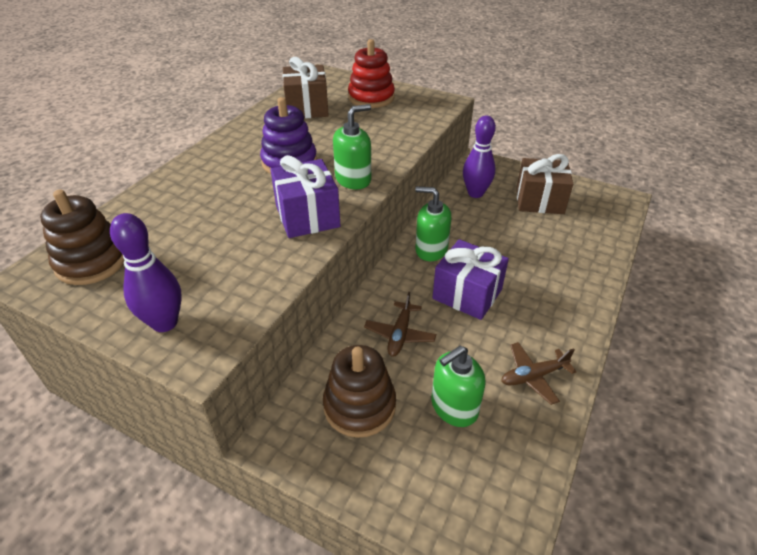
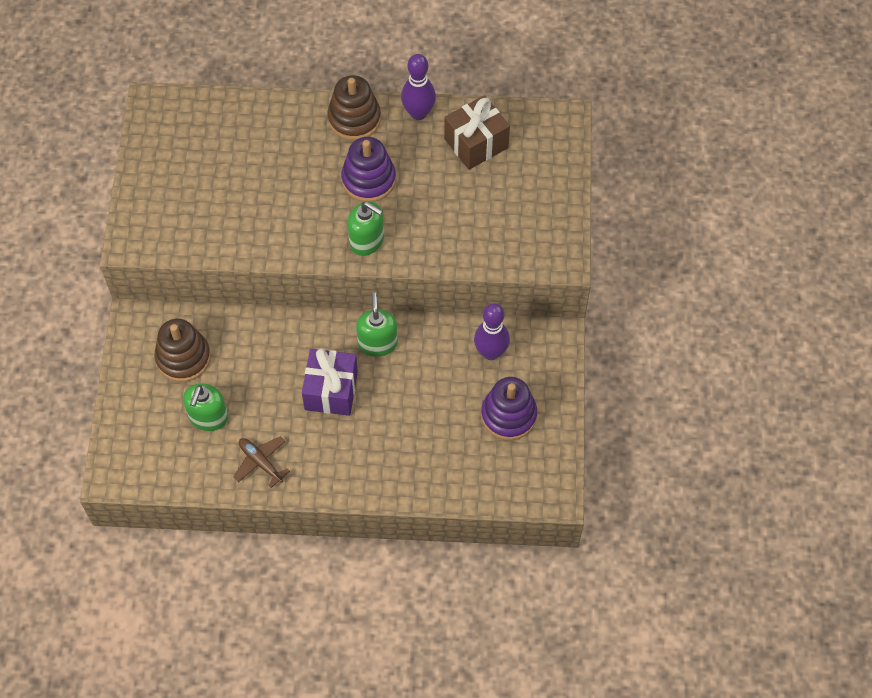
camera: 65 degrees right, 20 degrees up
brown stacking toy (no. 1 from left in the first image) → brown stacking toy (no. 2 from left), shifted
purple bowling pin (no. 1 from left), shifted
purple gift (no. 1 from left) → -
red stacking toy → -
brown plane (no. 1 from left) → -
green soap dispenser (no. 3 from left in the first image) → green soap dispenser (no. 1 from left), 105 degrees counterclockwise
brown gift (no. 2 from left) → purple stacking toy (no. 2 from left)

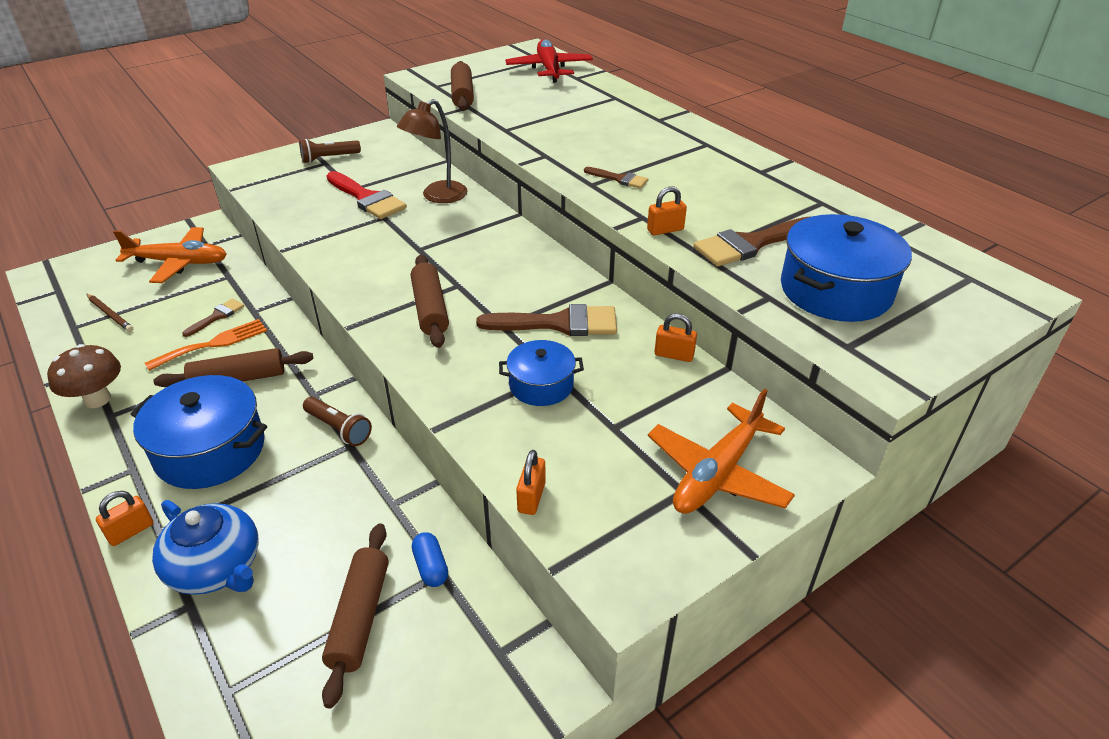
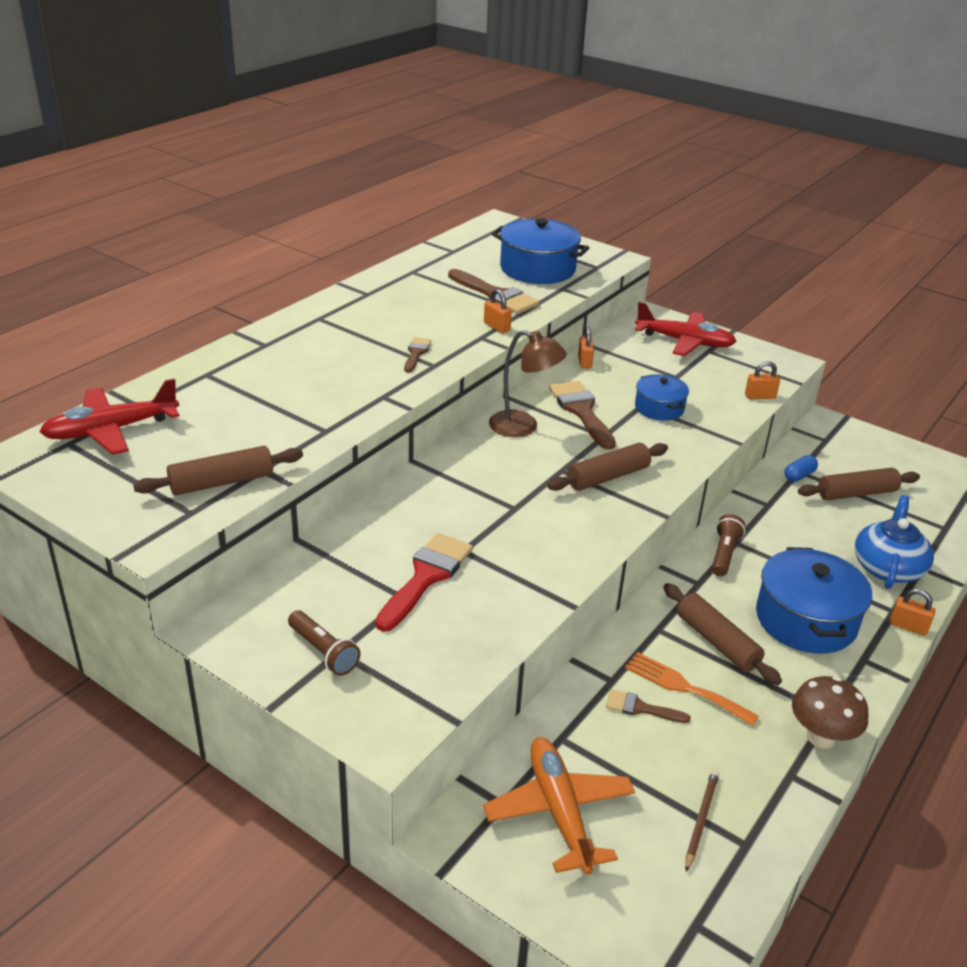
camera: 110 degrees left, 5 degrees down
brown lamp, shifted
orange plane (no. 2 from left) → red plane (no. 2 from left)

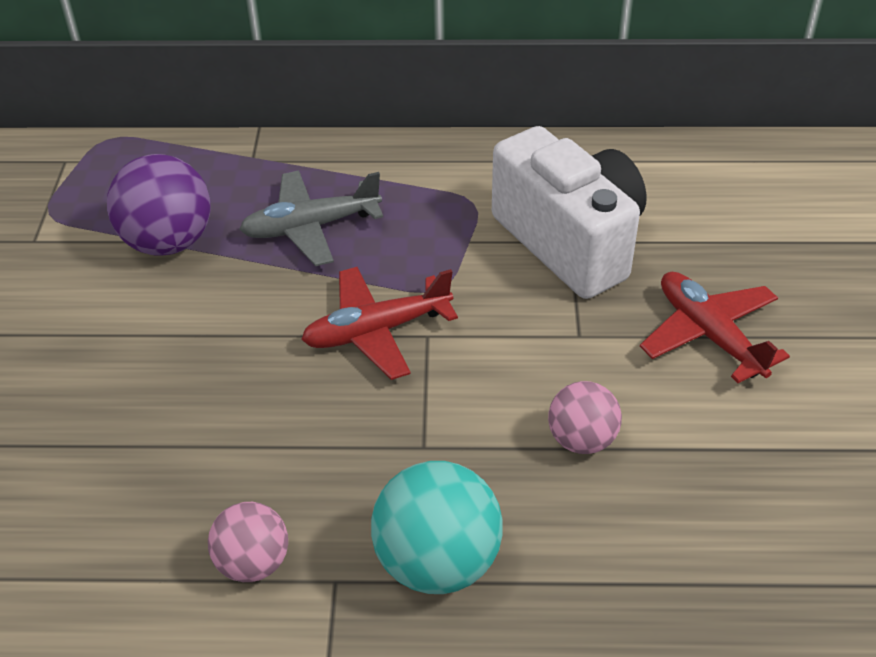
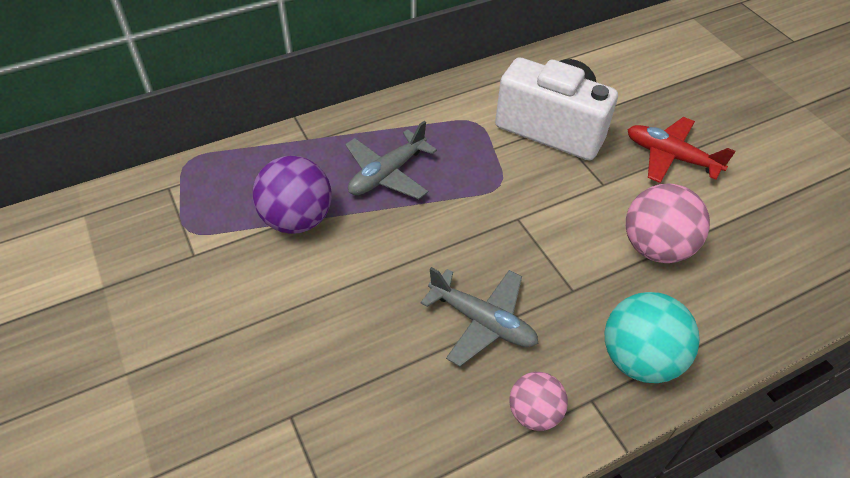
camera: 30 degrees left, 5 degrees up
red plane (no. 1 from left) → -
pink ball (no. 2 from left), x1.63
- → grey plane (no. 2 from left)

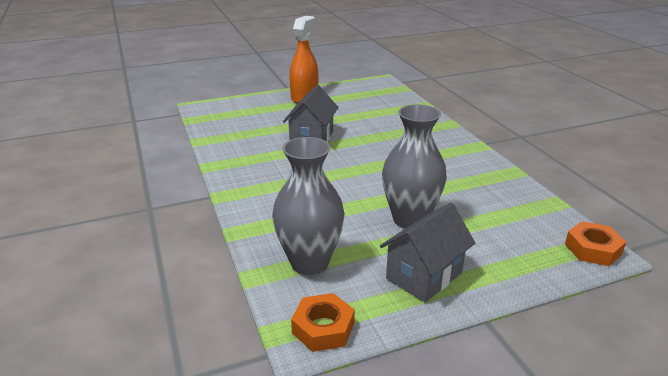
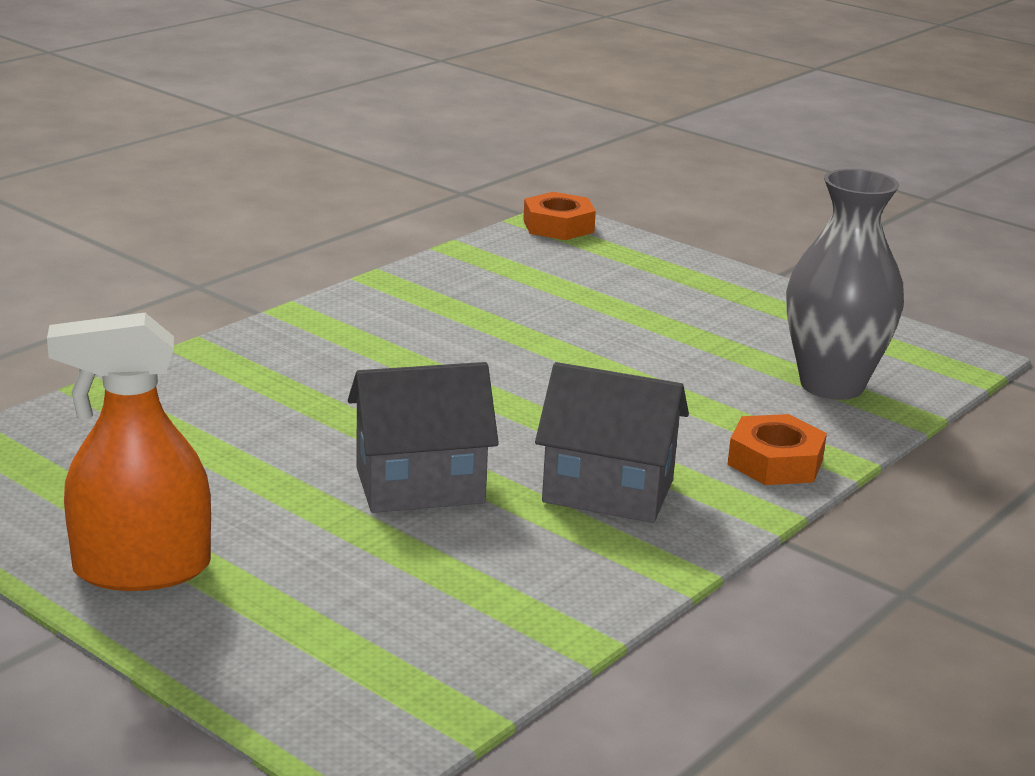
camera: 120 degrees left, 5 degrees down
orange nut (no. 1 from left in the first image) → orange nut (no. 2 from left), shifted
grey house (no. 2 from left), shifted
grey vase (no. 2 from left) → -

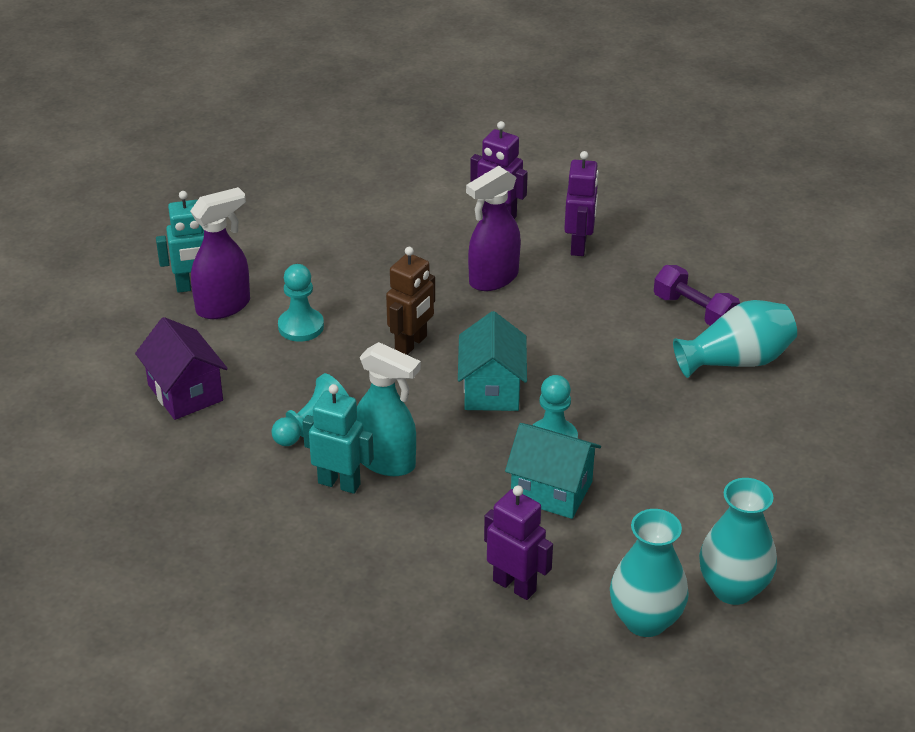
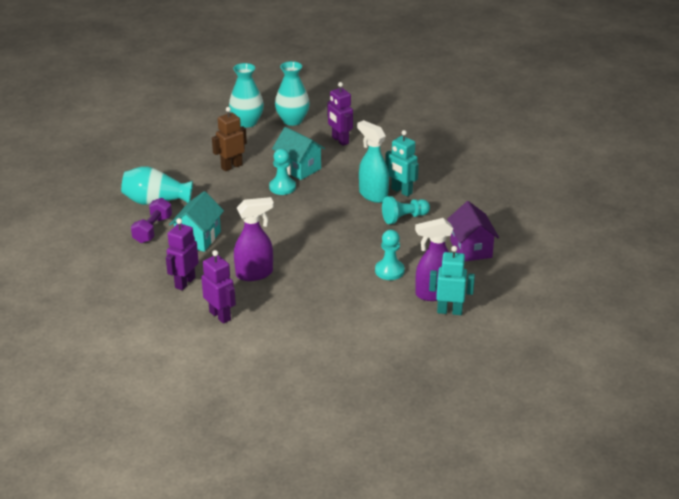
camera: 160 degrees left, 5 degrees down
brown robot, shifted
turquoise house (no. 1 from left), shifted
purple dumbbell, 45 degrees clockwise

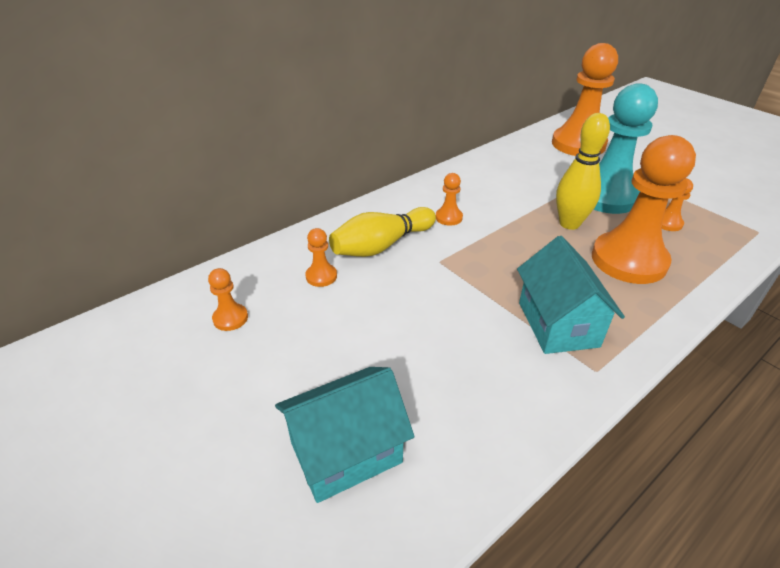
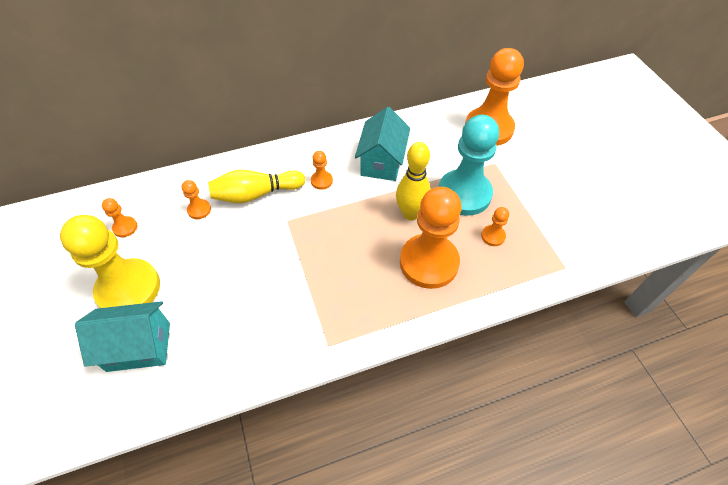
camera: 20 degrees right, 15 degrees up
turquoise house (no. 2 from left), shifted
- → yellow pawn

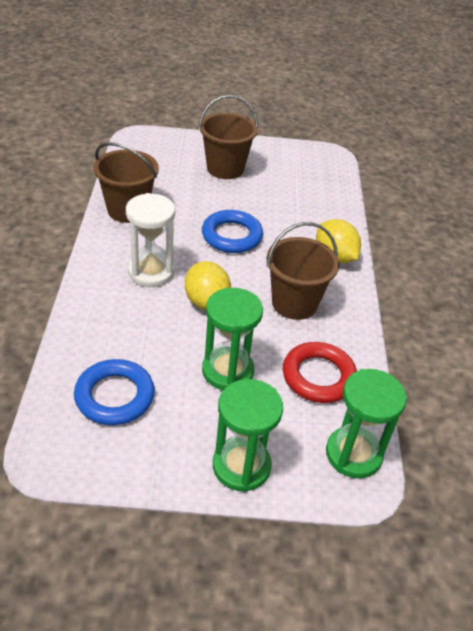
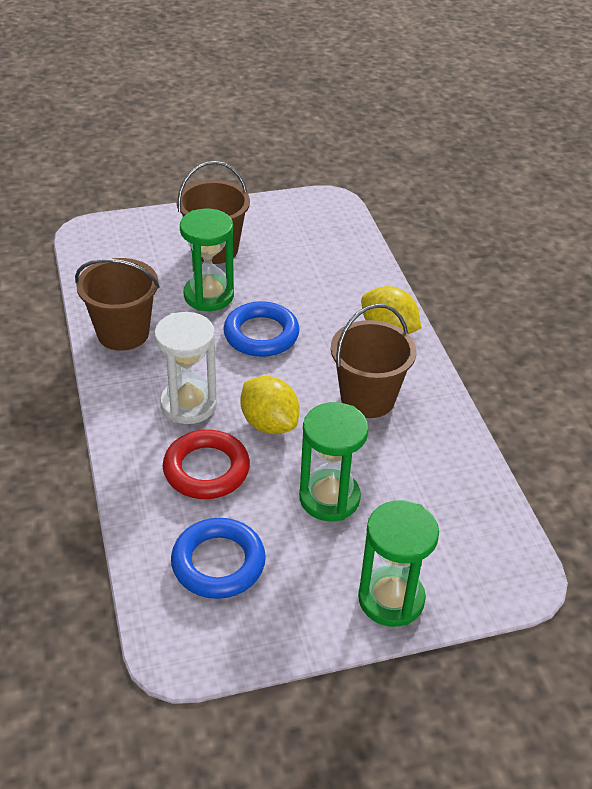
camera: 15 degrees left, 0 degrees up
red ring, shifted
green hourglass (no. 3 from left in the first image) → green hourglass (no. 1 from left), shifted

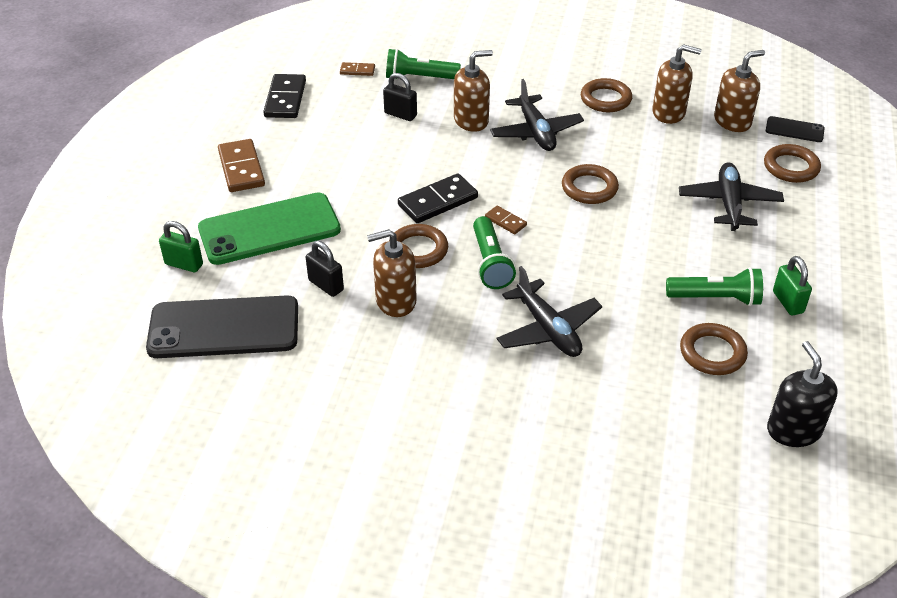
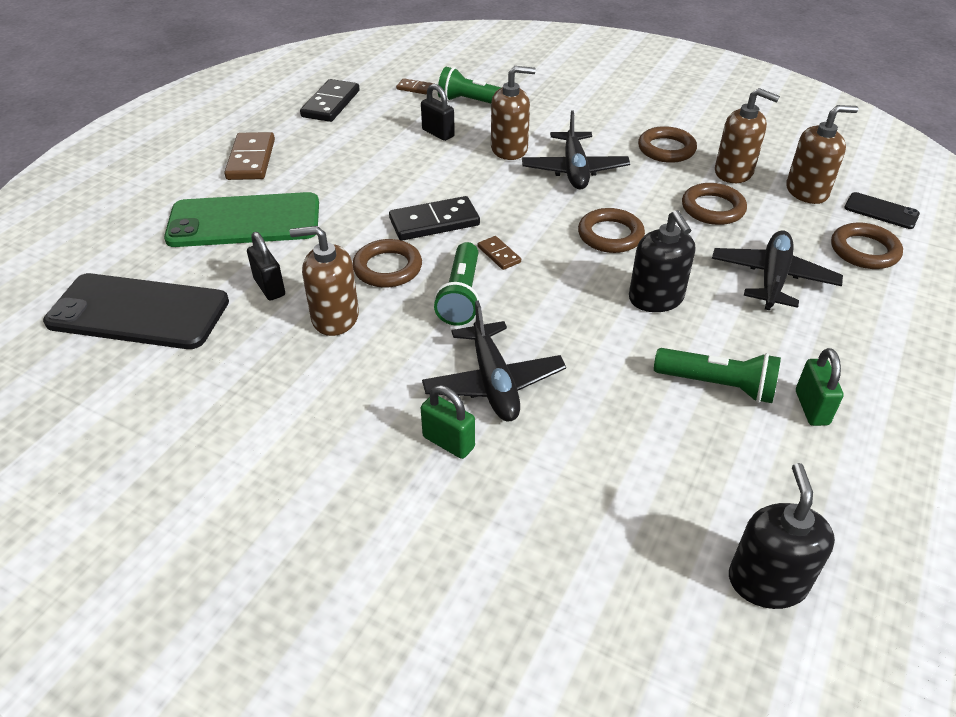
camera: 15 degrees right, 0 degrees up
green padlock (no. 1 from left), shifted
brown ring (no. 4 from left), shifted
- → black soap dispenser (no. 1 from left)

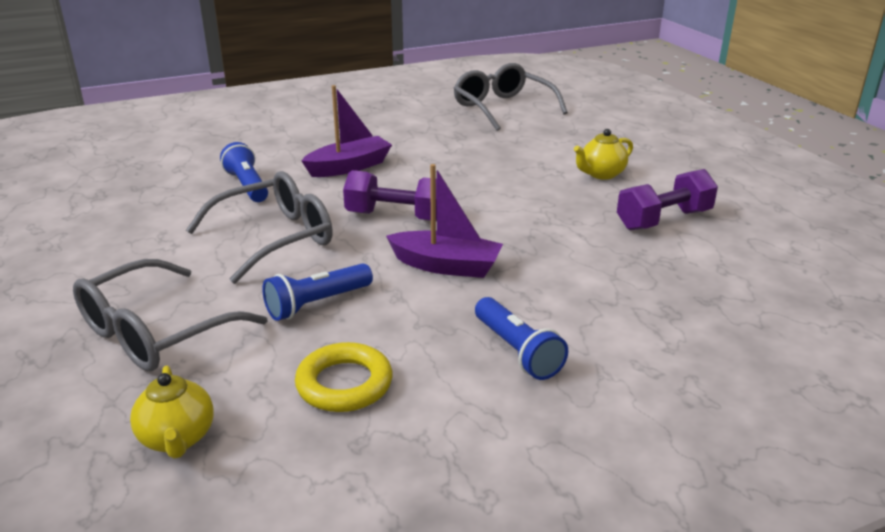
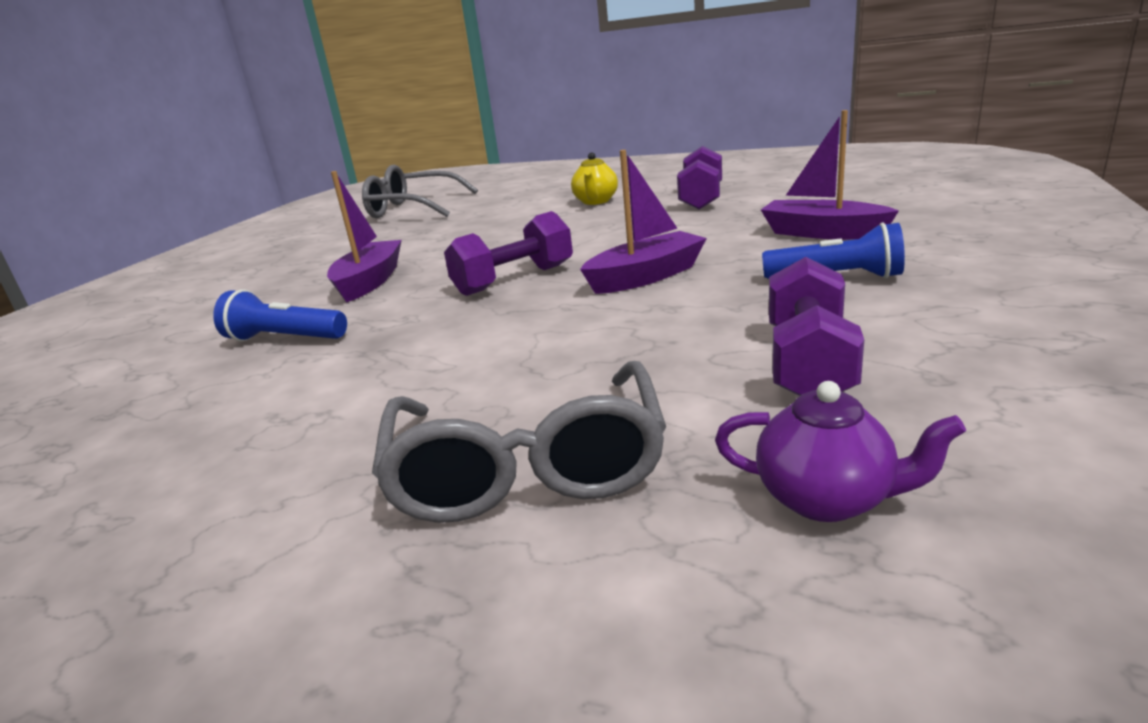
camera: 45 degrees left, 5 degrees down
yellow teapot (no. 1 from left) → purple teapot
grey glasses (no. 2 from left) → -
blue flashlight (no. 2 from left) → -
yellow ring → purple dumbbell (no. 3 from left)
- → purple boat (no. 3 from left)

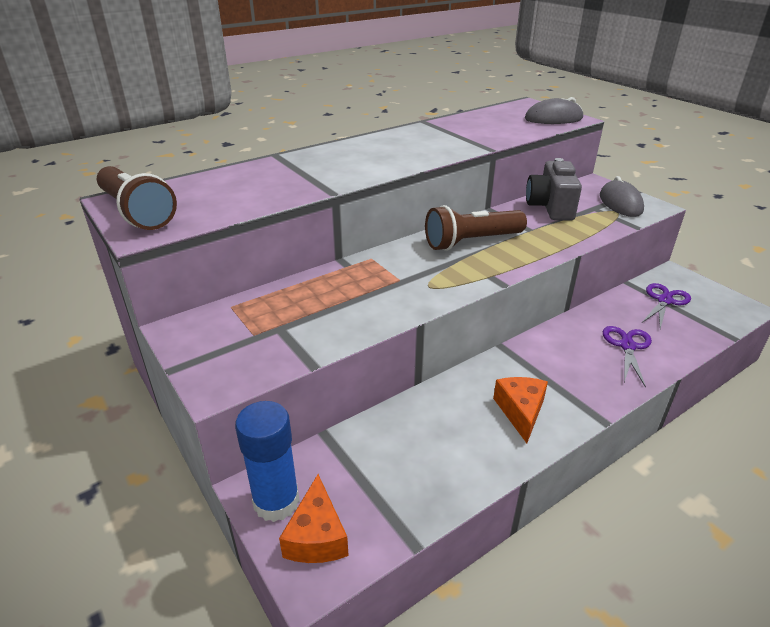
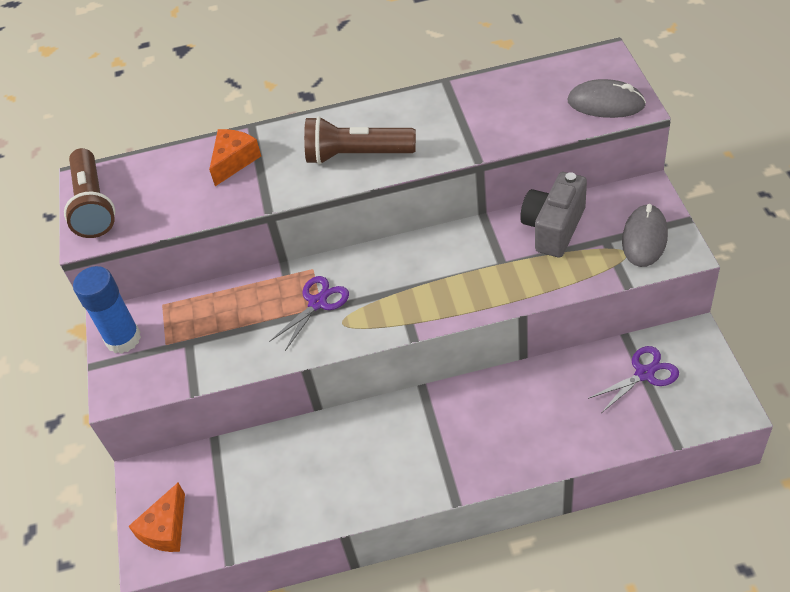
camera: 30 degrees right, 15 degrees up
blue glue stick, shifted
brown flashlight (no. 2 from left), shifted
orange cheese (no. 2 from left), shifted
purple scissors (no. 1 from left), shifted

